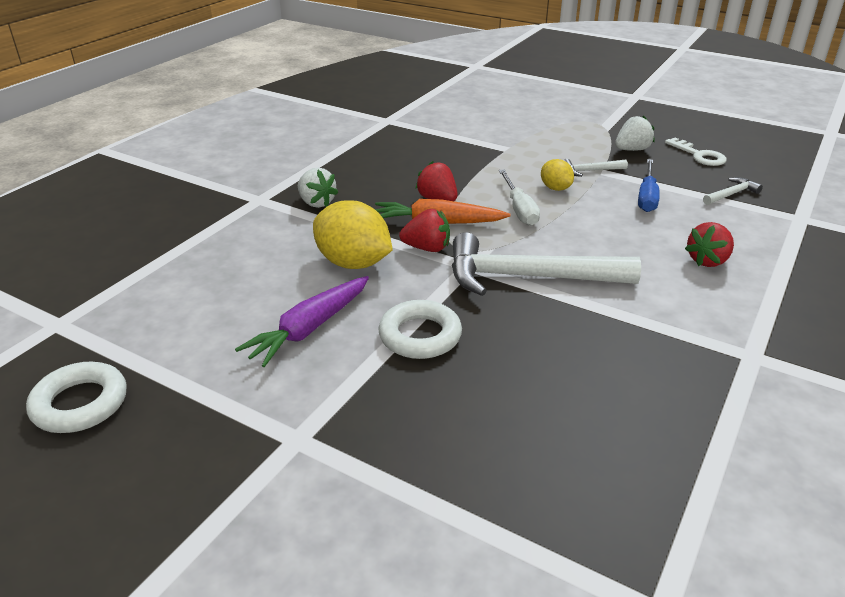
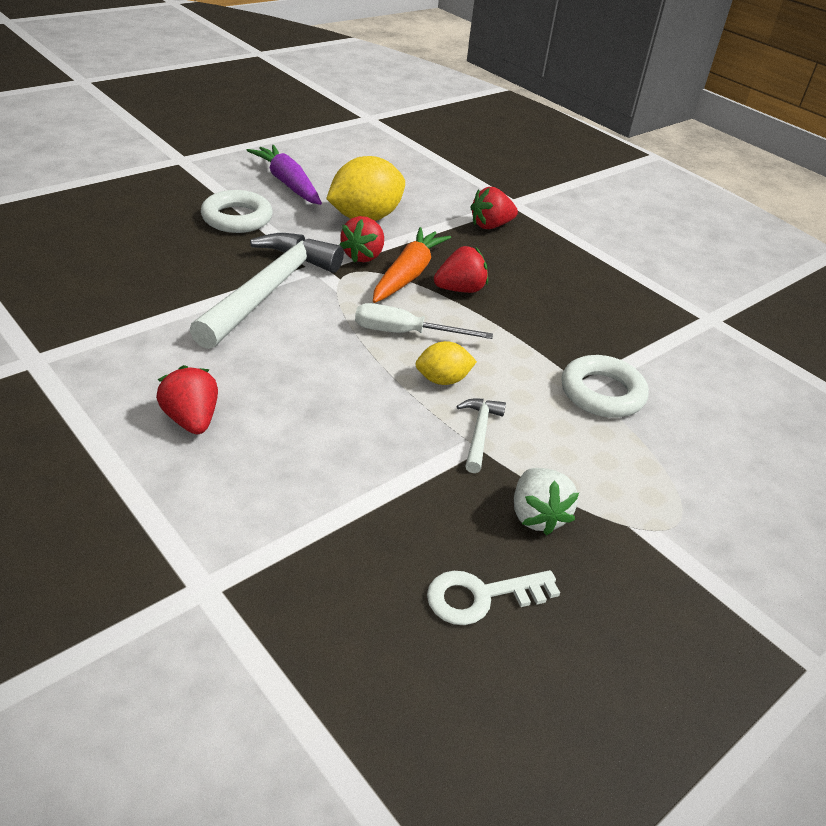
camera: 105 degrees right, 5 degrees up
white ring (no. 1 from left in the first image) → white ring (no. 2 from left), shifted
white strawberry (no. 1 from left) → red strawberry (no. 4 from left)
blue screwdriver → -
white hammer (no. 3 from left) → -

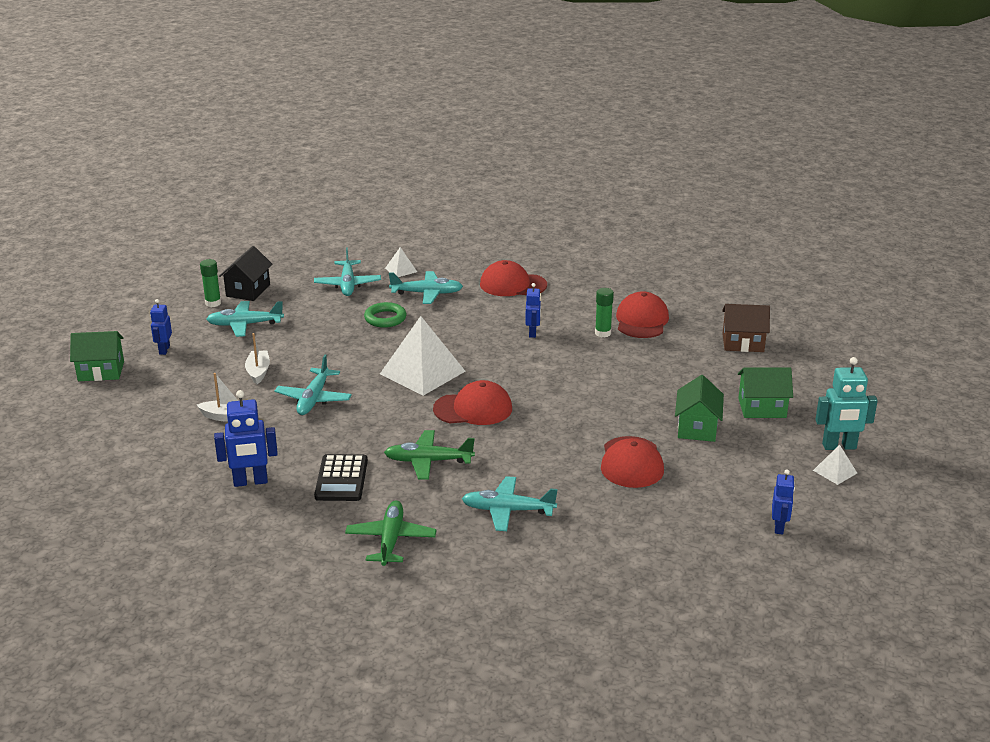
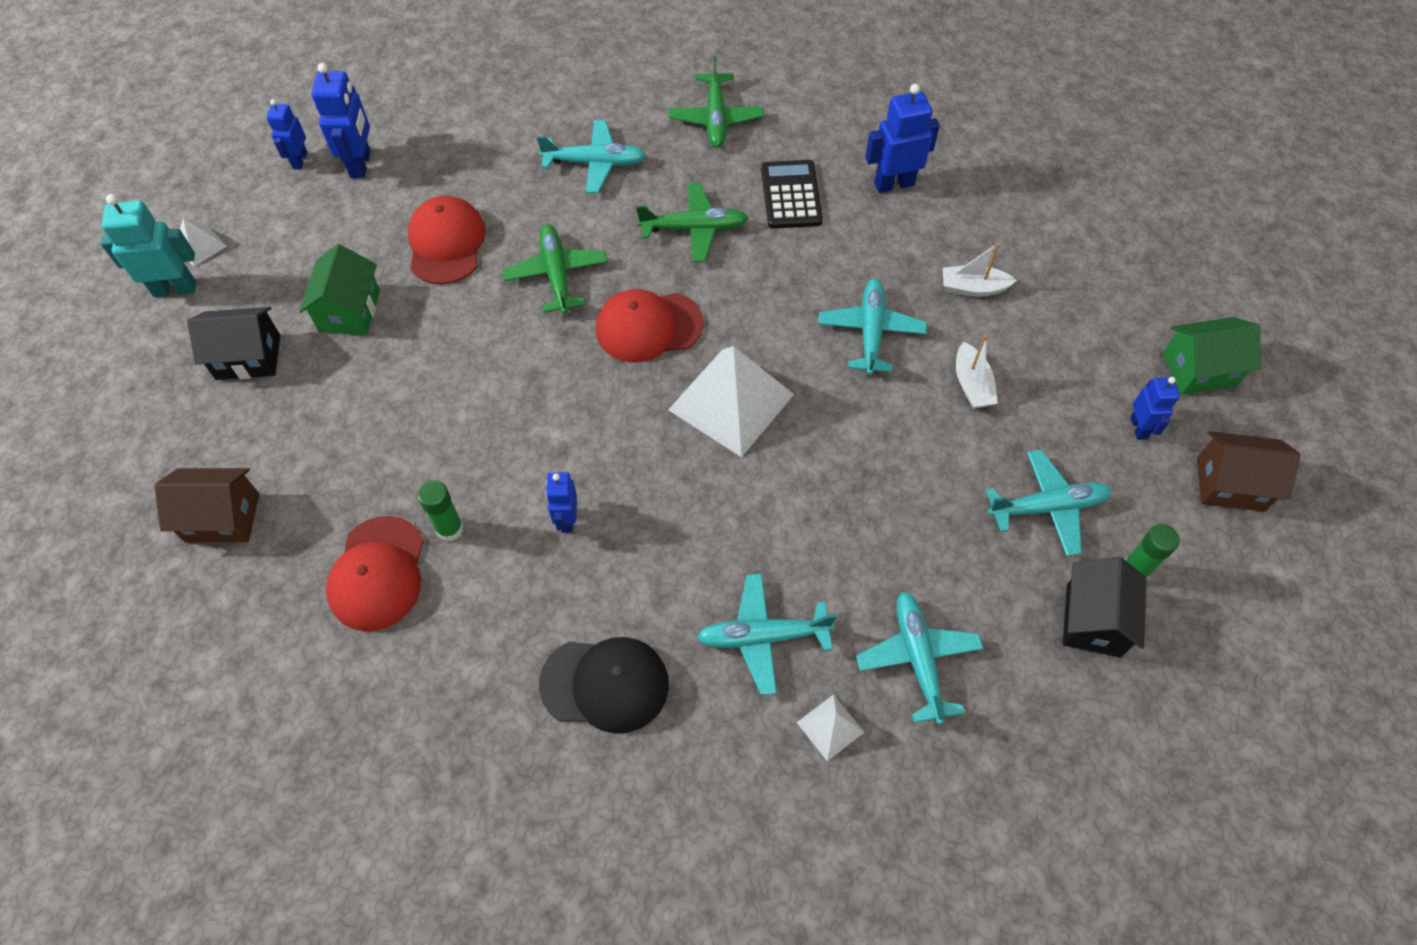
camera: 175 degrees right, 30 degrees up
green ring → -
red cap (no. 2 from left) → black cap
green house (no. 3 from left) → black house (no. 1 from left)
- → blue robot (no. 2 from left)
- → green plane (no. 1 from left)
- → brown house (no. 2 from left)

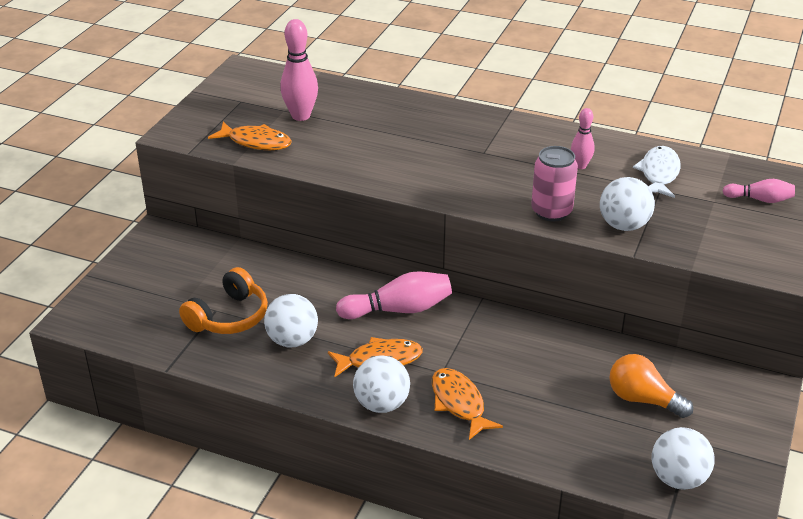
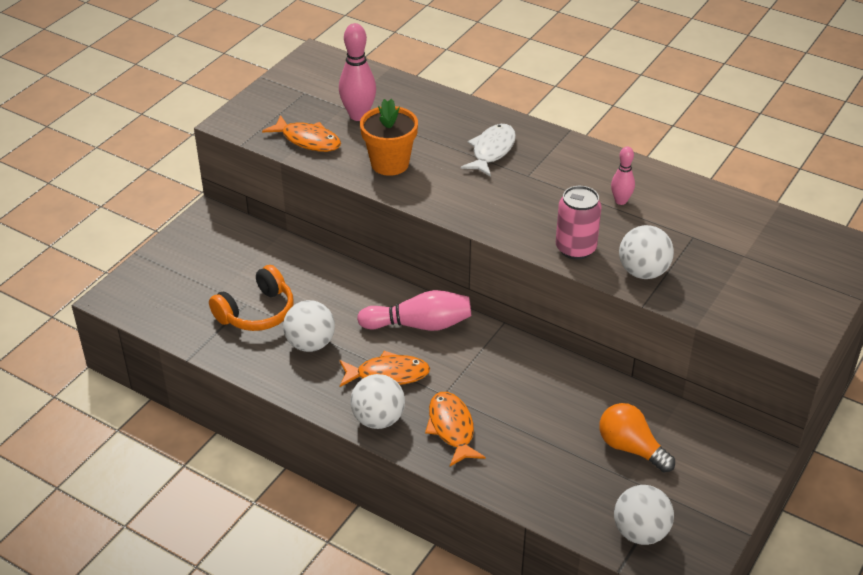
camera: 10 degrees right, 5 degrees up
white fish, shifted
pink bowling pin (no. 4 from left) → -
- → orange flower pot

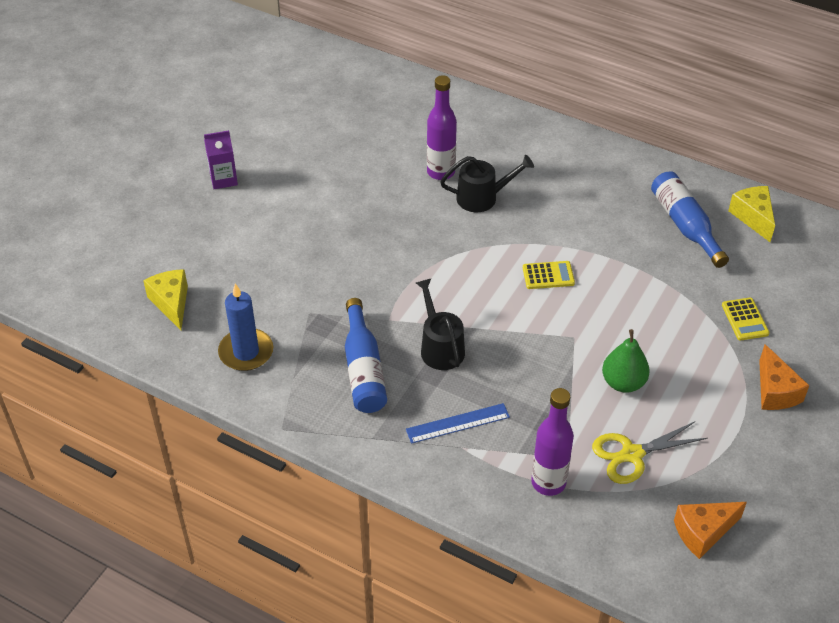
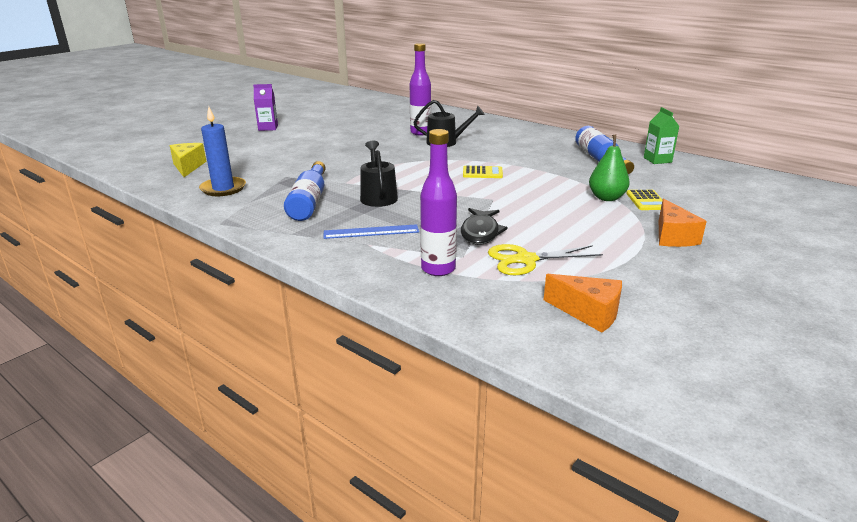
camera: 10 degrees right, 20 degrees down
green pear, shifted
orange cheese (no. 1 from left), 135 degrees counterclockwise
yellow cheese (no. 2 from left) → green carton
- → black fish

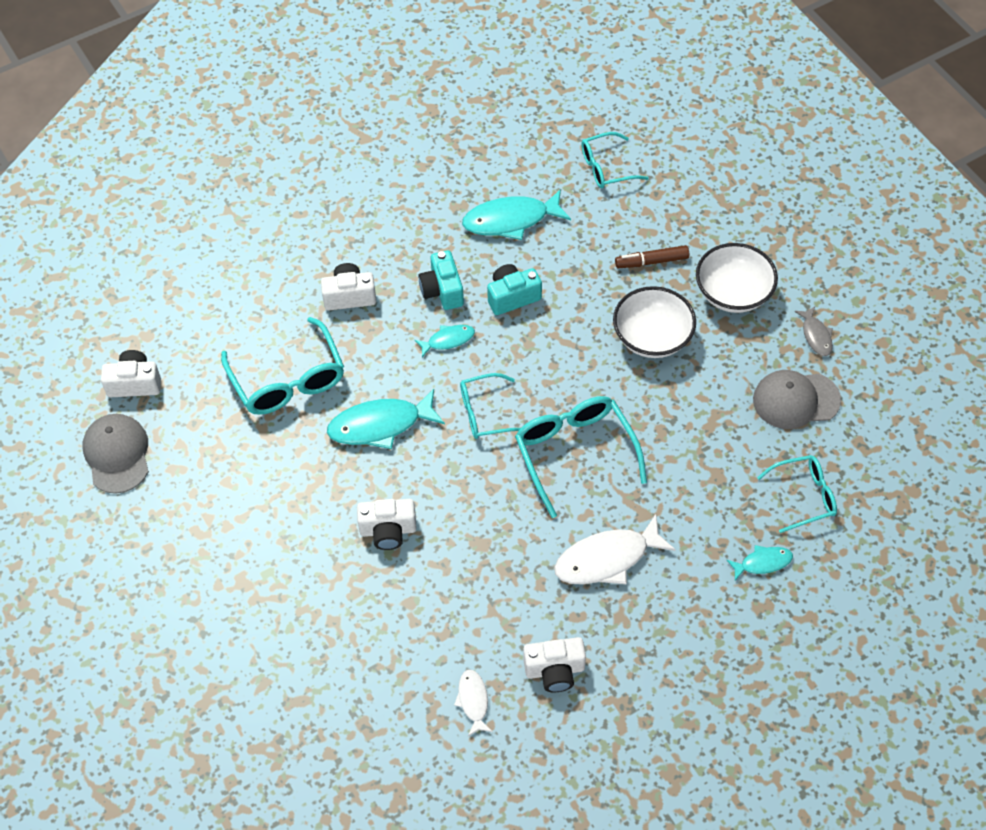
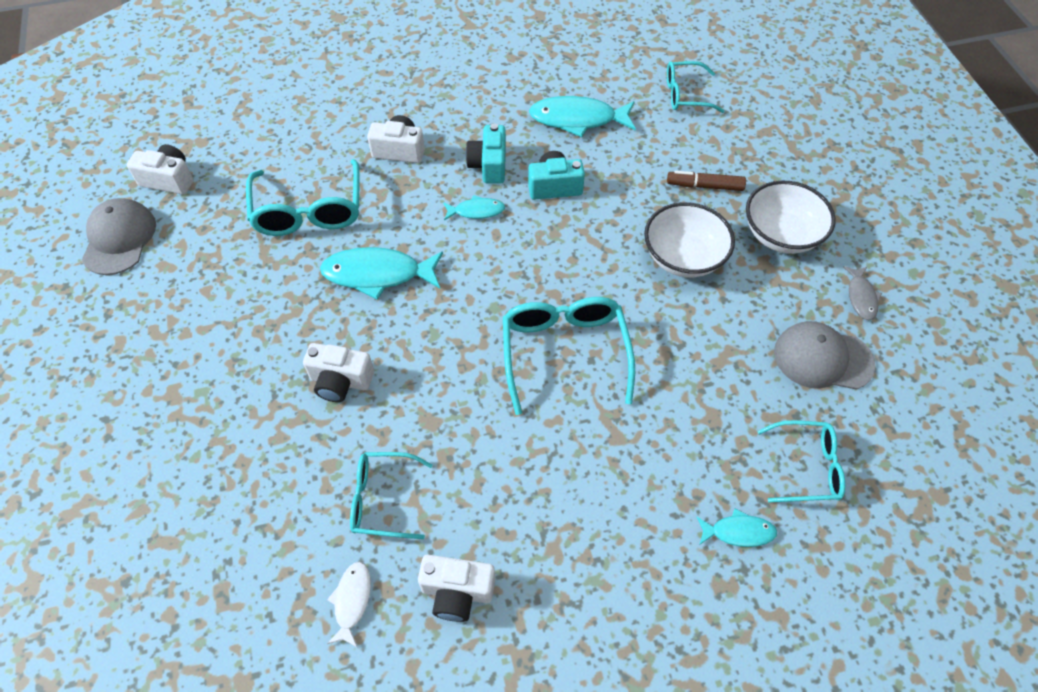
camera: 15 degrees right, 0 degrees up
turquoise glasses (no. 2 from left), shifted
white fish (no. 2 from left) → -

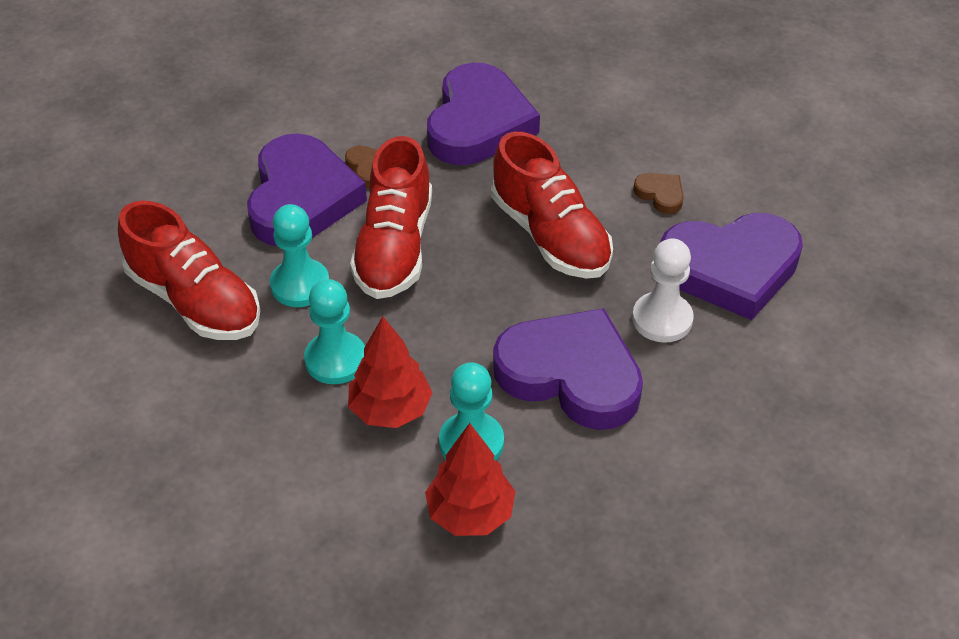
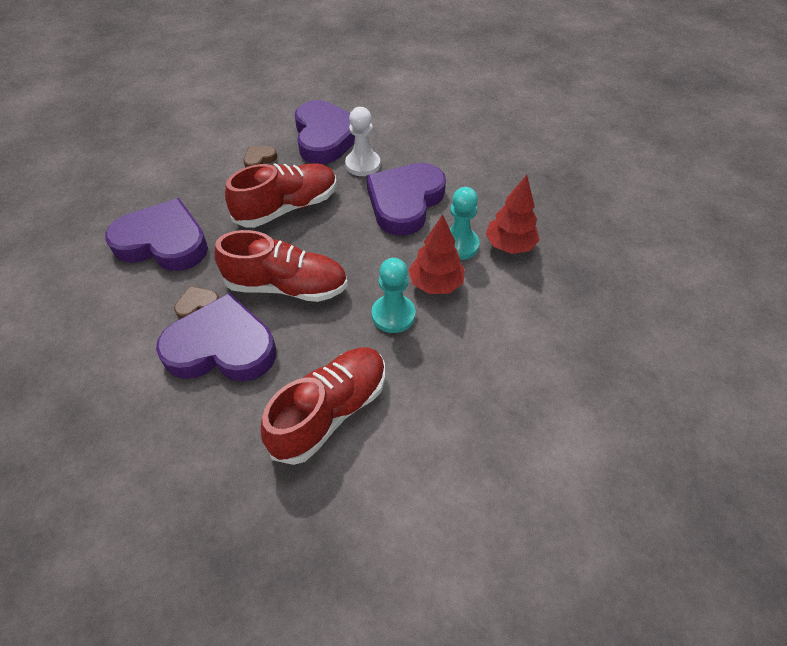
camera: 90 degrees left, 5 degrees up
turquoise pawn (no. 1 from left) → -

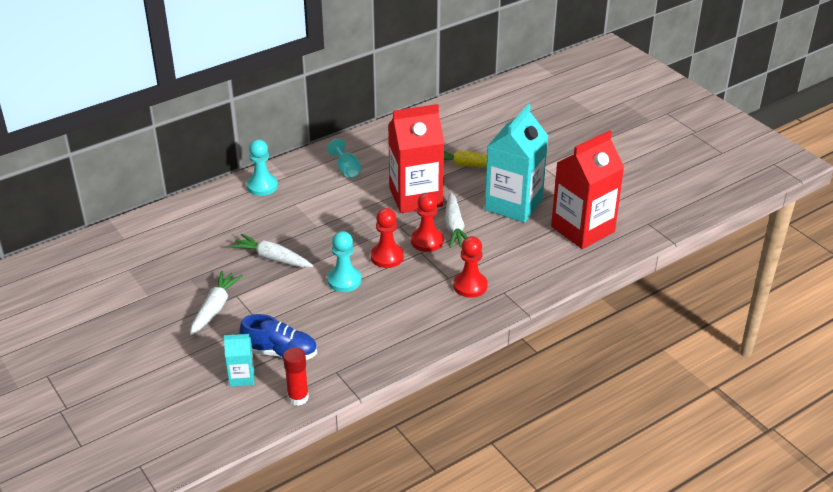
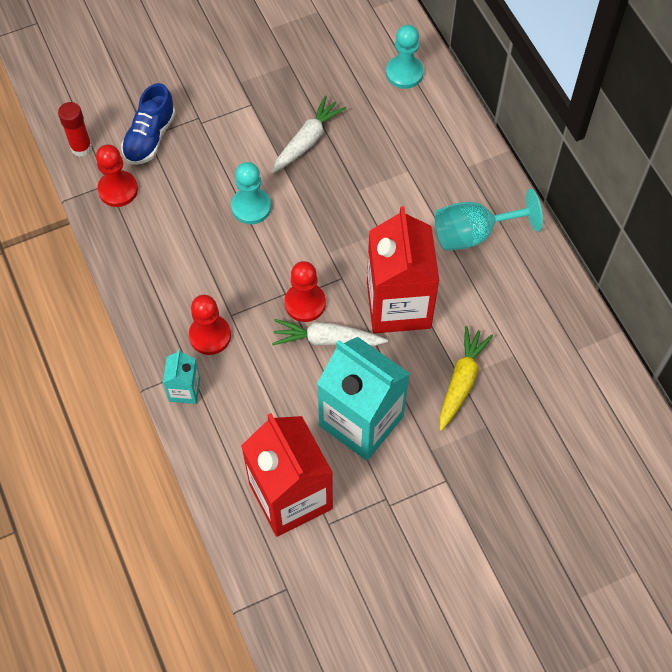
camera: 100 degrees right, 25 degrees up
white carrot (no. 1 from left) → -
turquoise carton (no. 1 from left), shifted
turquoise pawn (no. 1 from left in the first image) → turquoise pawn (no. 2 from left), shifted
turquoise goblet, x1.65
red pawn (no. 1 from left), shifted

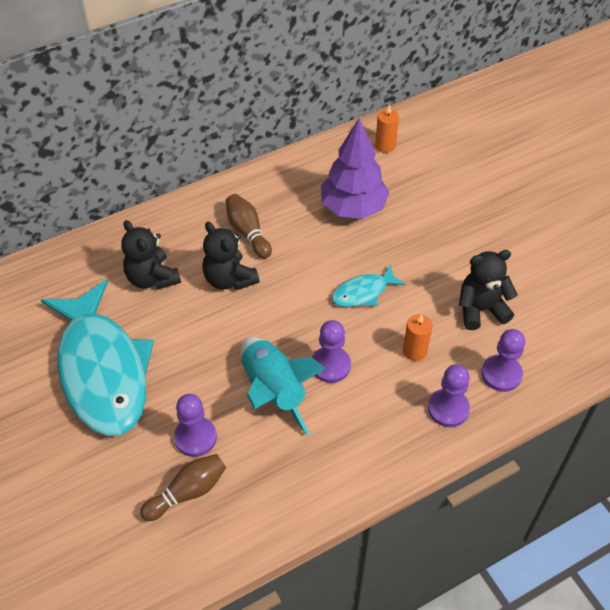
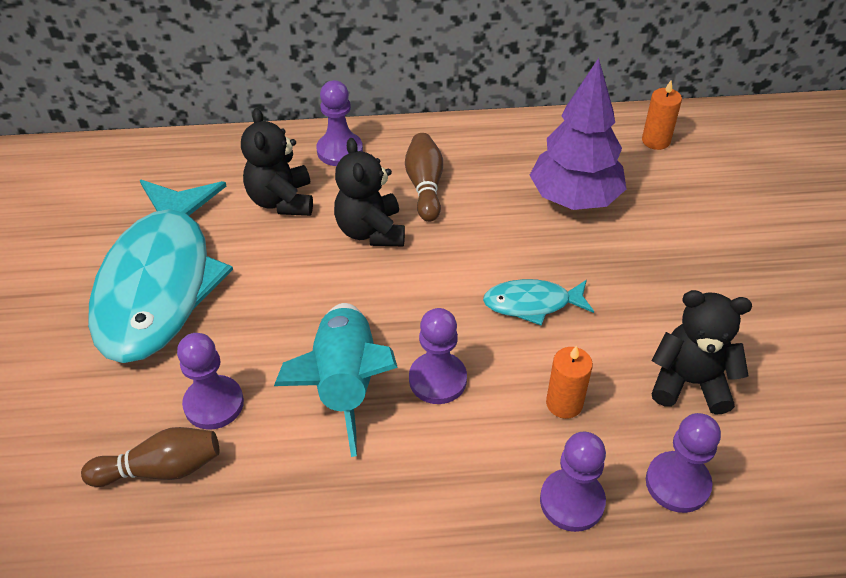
camera: 25 degrees right, 5 degrees down
- → purple pawn (no. 2 from left)

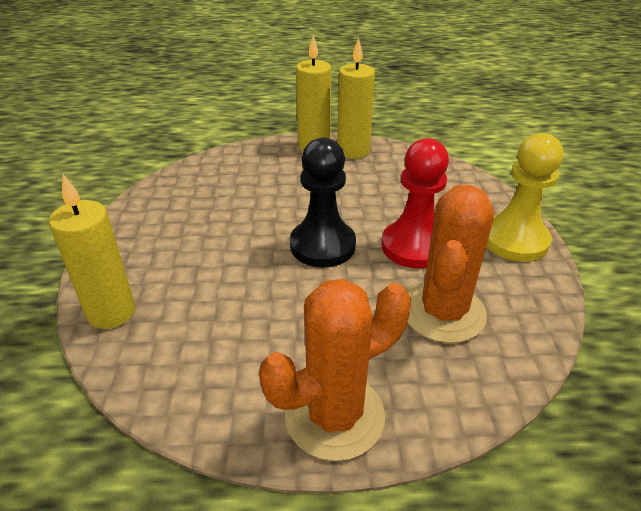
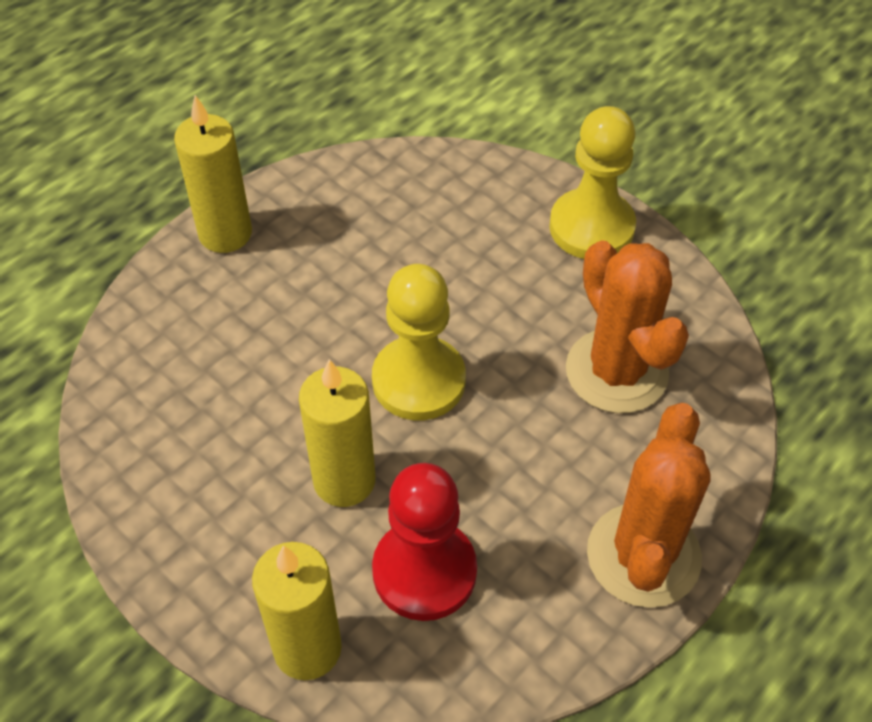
camera: 45 degrees left, 15 degrees up
black pawn → yellow pawn (no. 1 from left)
yellow candle (no. 3 from left), shifted
red pawn, shifted

